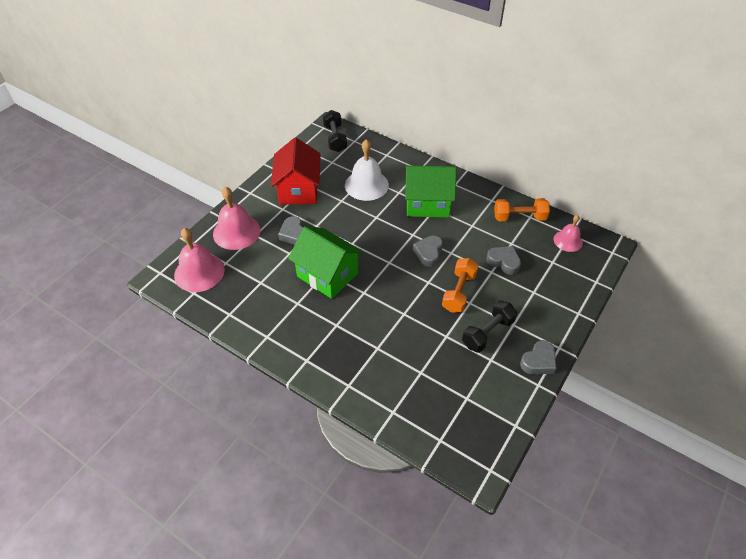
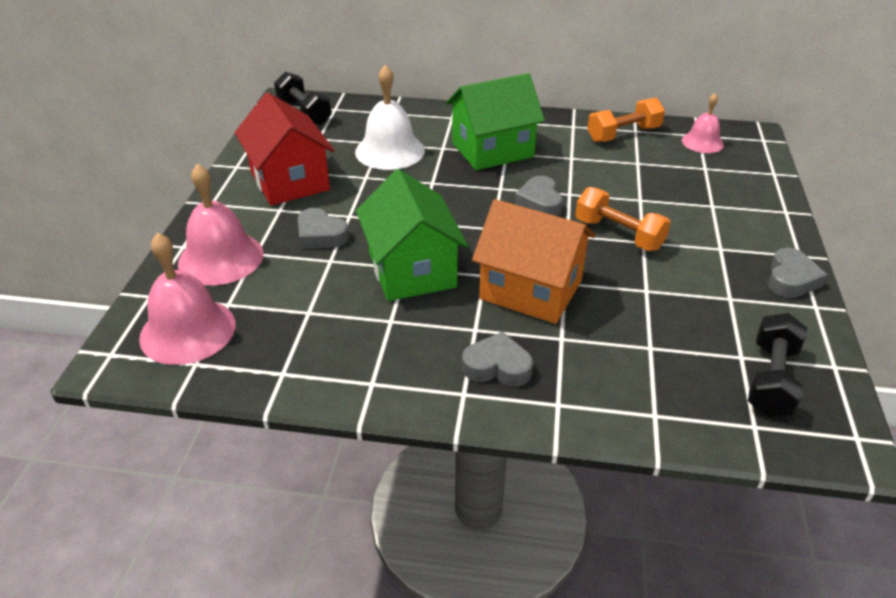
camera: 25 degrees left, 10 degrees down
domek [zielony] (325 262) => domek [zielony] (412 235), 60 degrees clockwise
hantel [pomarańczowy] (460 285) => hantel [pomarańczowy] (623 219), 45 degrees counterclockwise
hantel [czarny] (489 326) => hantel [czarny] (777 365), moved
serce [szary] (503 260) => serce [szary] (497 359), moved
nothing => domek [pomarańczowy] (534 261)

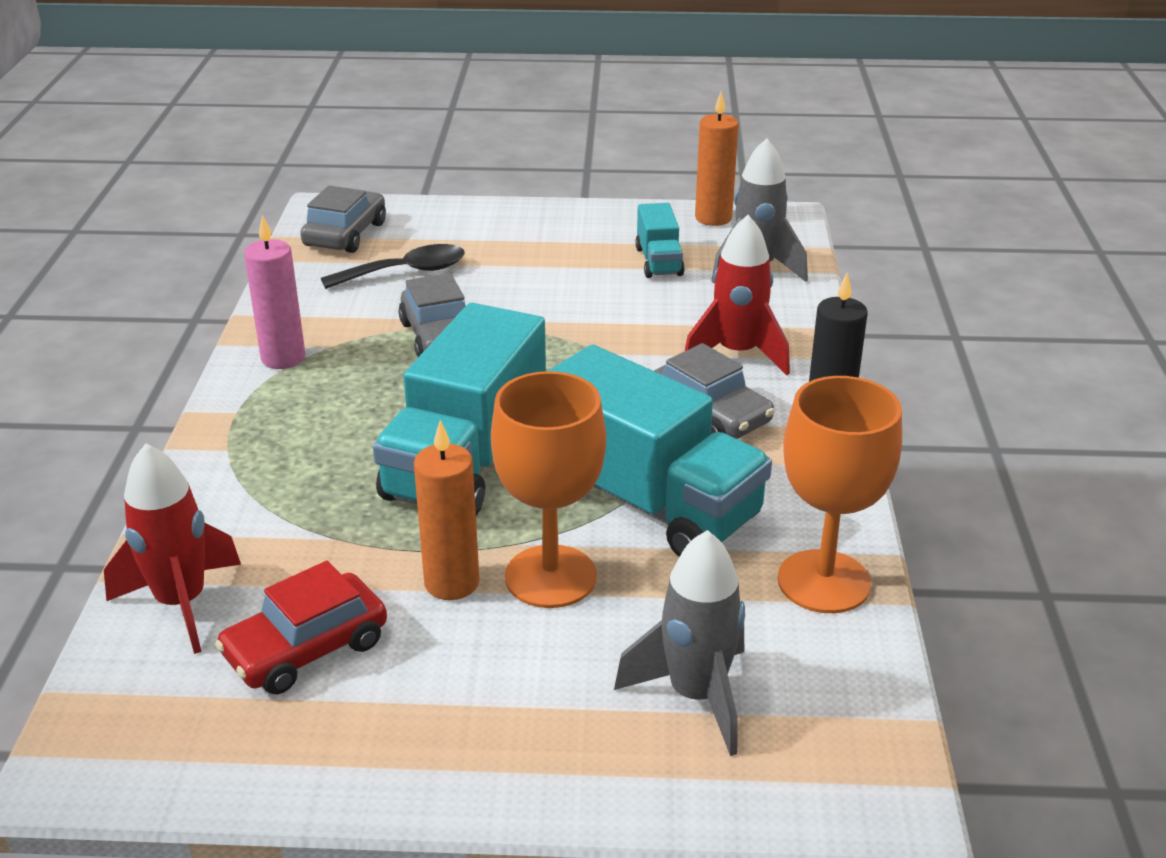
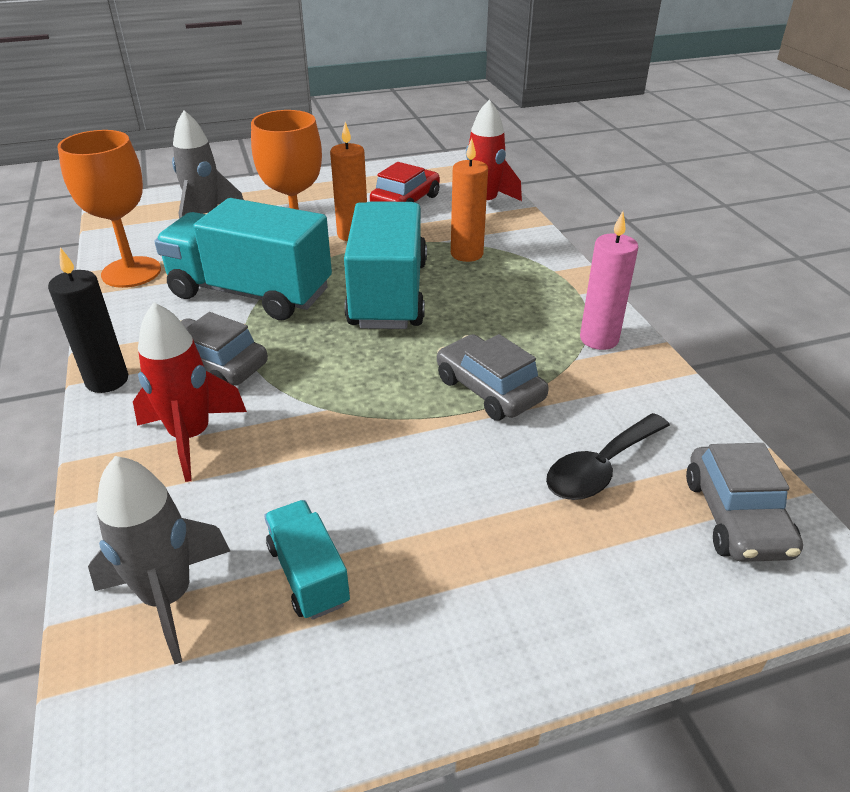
camera: 160 degrees right, 5 degrees up
świeca [pomarańczowy] (717 158) => świeca [pomarańczowy] (469 200), moved

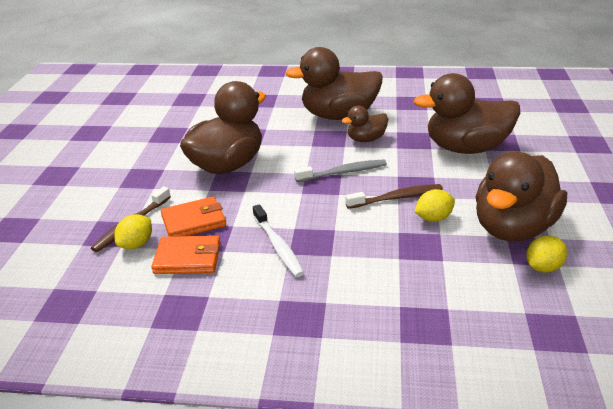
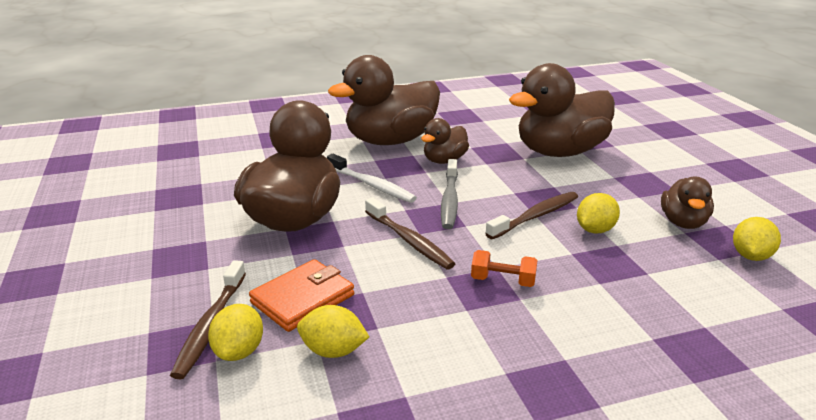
camera: 25 degrees left, 5 degrees down
portfel [pomarańczowy] (186 254) => cytryna [żółty] (333 331)
szczoteczka do zębów [biały] (278 240) => szczoteczka do zębów [biały] (372 178), moved
szczoteczka do zębów [szary] (340 171) => szczoteczka do zębów [szary] (449 194), 135 degrees clockwise
kaczka [brązowy] (521 196) => kaczka [brązowy] (687 203), x0.50
nothing => szczoteczka do zębów [brązowy] (410 233)
nothing => hantel [pomarańczowy] (504 268)

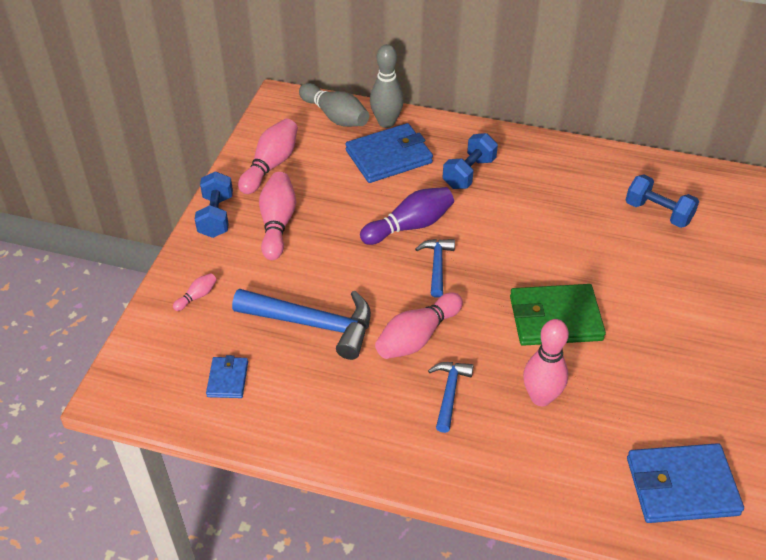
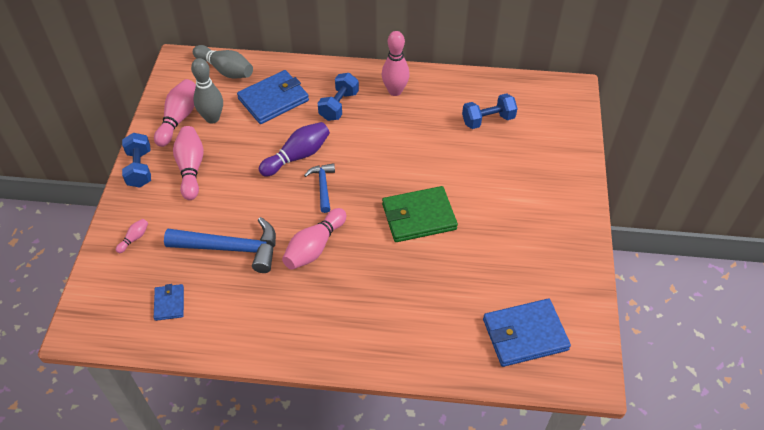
camera: 10 degrees left, 5 degrees up
kręgiel [szary] (387 86) => kręgiel [szary] (207 90), moved
młotek [niebieski] (451 397) => nothing
kręgiel [różowy] (546 362) => kręgiel [różowy] (396 63), moved
hantel [niebieski] (662 201) => hantel [niebieski] (490 111), 45 degrees counterclockwise

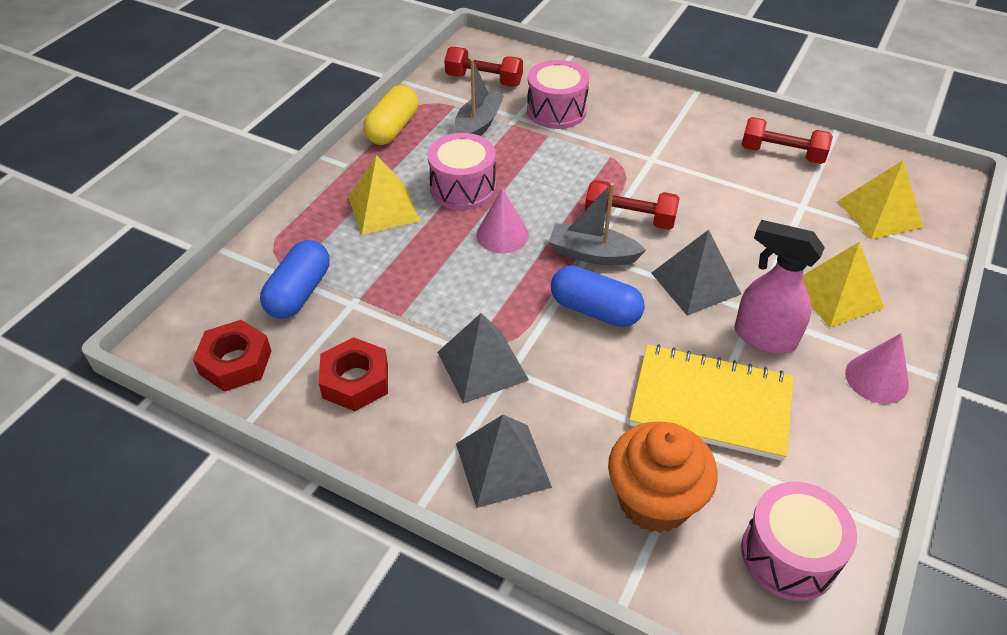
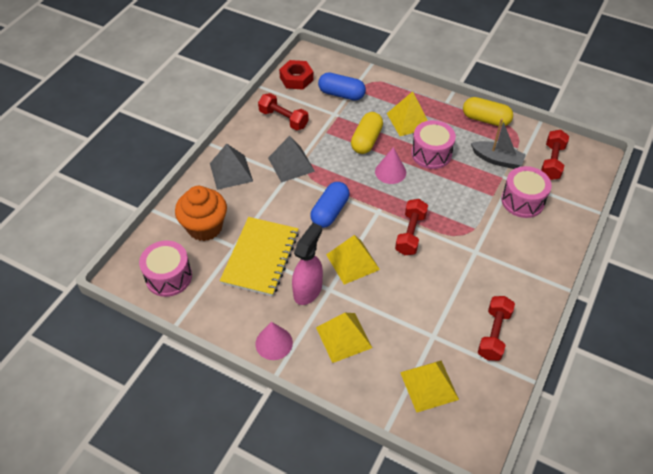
camera: 90 degrees right, 5 degrees up
nakrętka [czerwony] (353 374) => hantel [czerwony] (283 111)
łódka [szary] (597 224) => nothing
piramida [szary] (696 272) => piramida [żółty] (353 260)
nothing => kapsułka [żółty] (367 133)

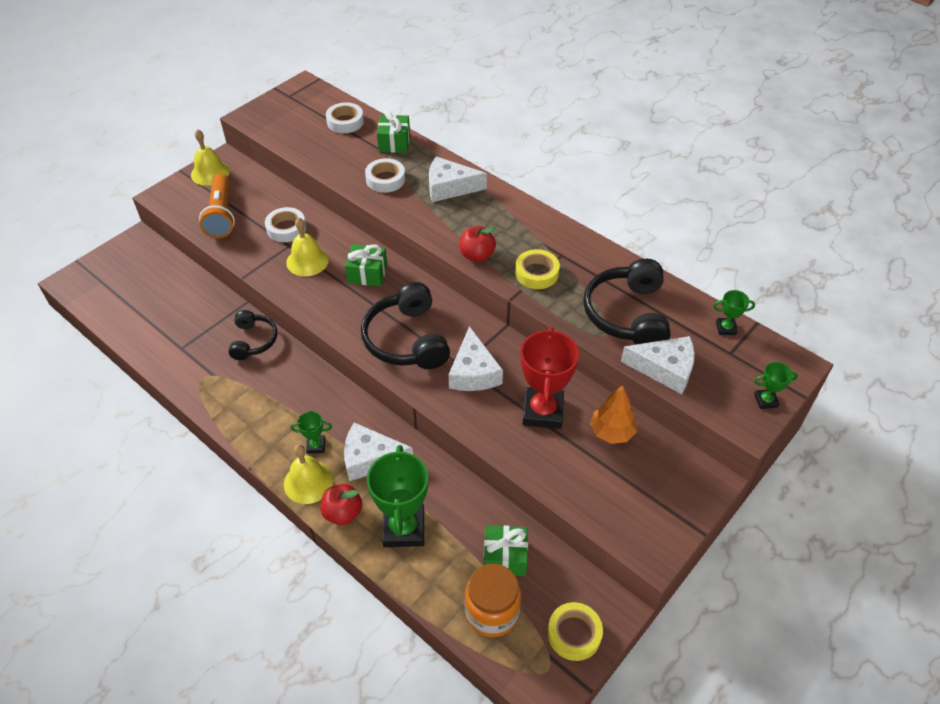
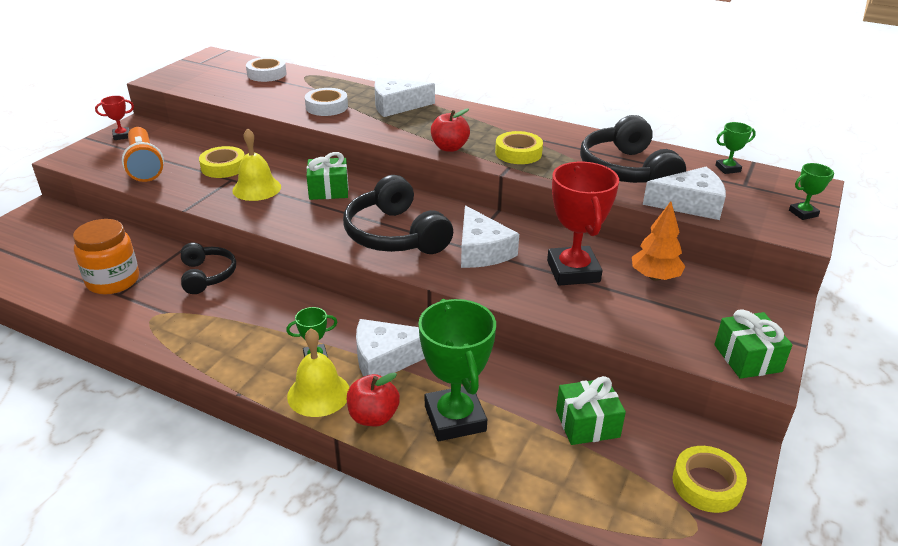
camera: 15 degrees left, 15 degrees down
dzwonek [żółty] (210 157) => puchar [czerwony] (114 118)
taśma klejąca [biały] (285 224) => taśma klejąca [żółty] (222 162)
prezent [zielony] (393 131) => prezent [zielony] (753 344), moved
słoik [pomarańczowy] (493 600) => słoik [pomarańczowy] (106 256), moved

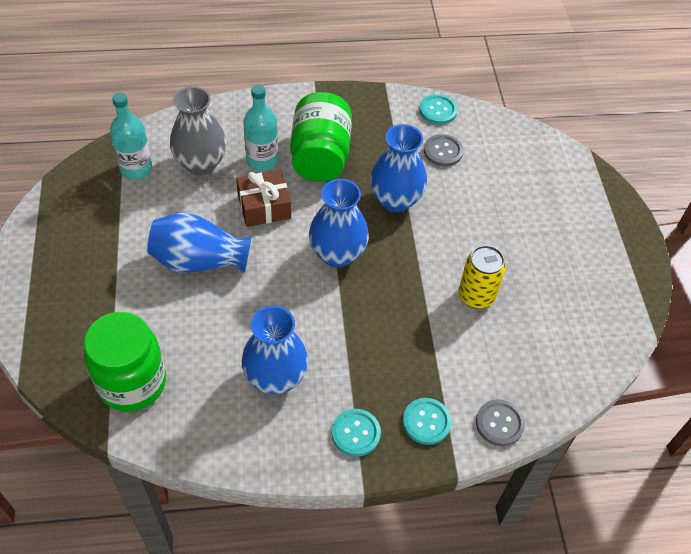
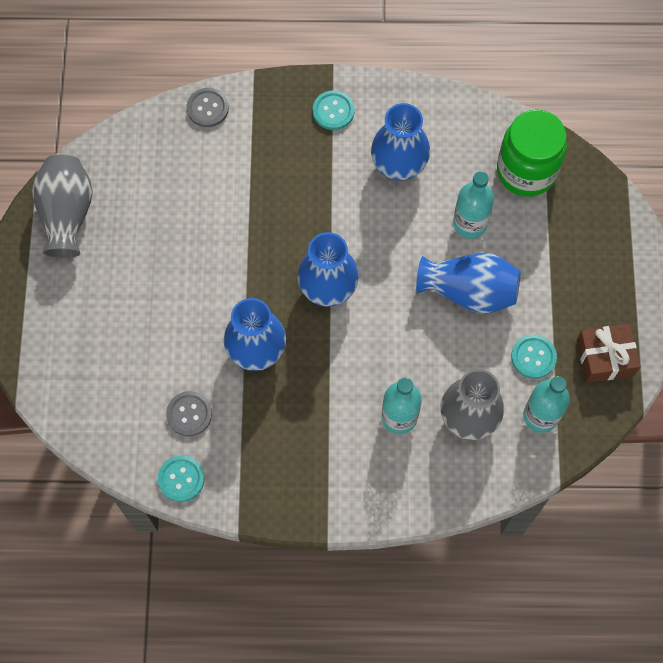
camera: 170 degrees left, 15 degrees up
prezent [brązowy] (263 198) => prezent [brązowy] (609 353), moved
słoik [zielony] (321 137) => nothing
guzik [turkusowy] (427 421) => guzik [turkusowy] (534 357), moved
puszka [żółty] (482 277) => nothing
nothing => wazon [szary] (62 206)
nothing => butelka [turkusowy] (473 205)

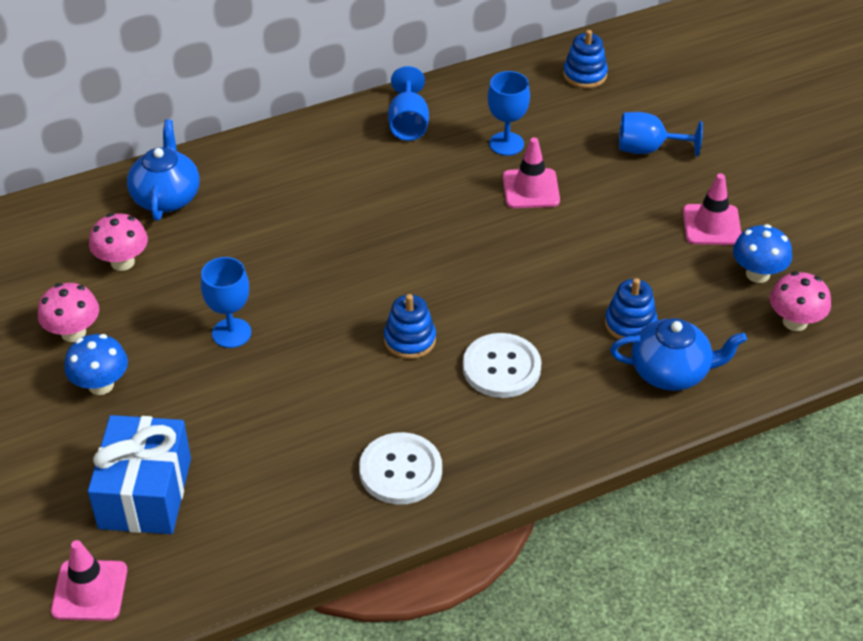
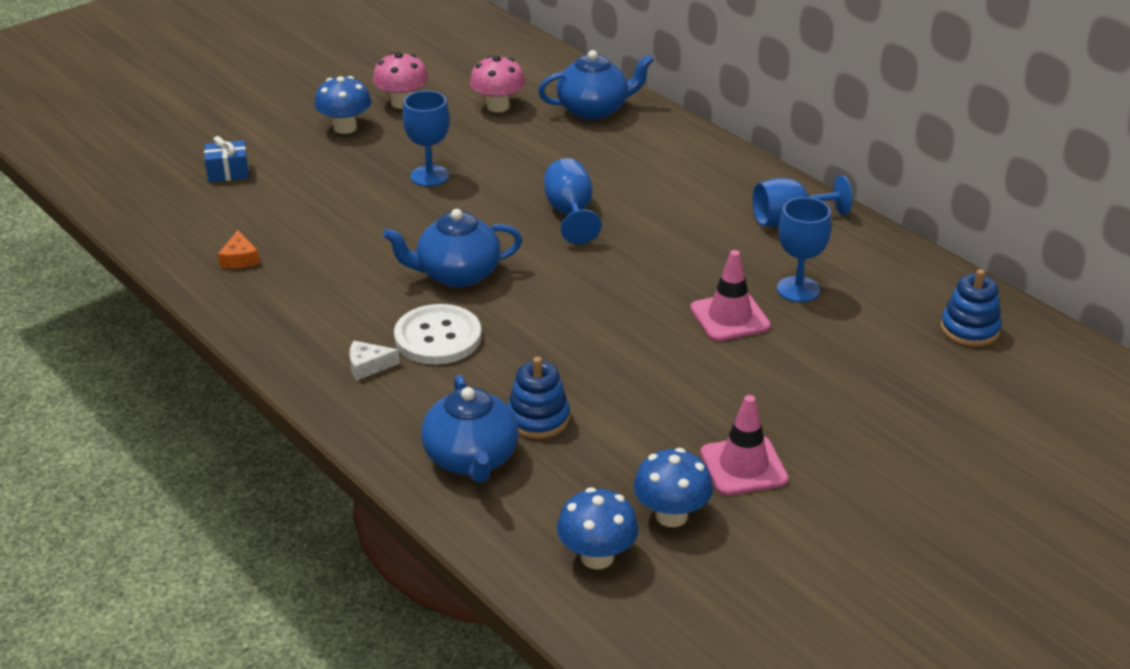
camera: 75 degrees right, 10 degrees down
pachołek [różowy] (89 580) => nothing
prezent [niebieski] (139 474) => prezent [niebieski] (226 159), x0.47
guzik [biały] (400 468) => nothing
zabawka nakładanka [niebieski] (410 326) => imbryk [niebieski] (452 248)
kielich [niebieski] (661 134) => kielich [niebieski] (572 201), moved
grzyb [różowy] (800 301) => grzyb [niebieski] (598 528)
nothing => ser [pomarańczowy] (239 249)
nothing => ser [biały] (374 361)

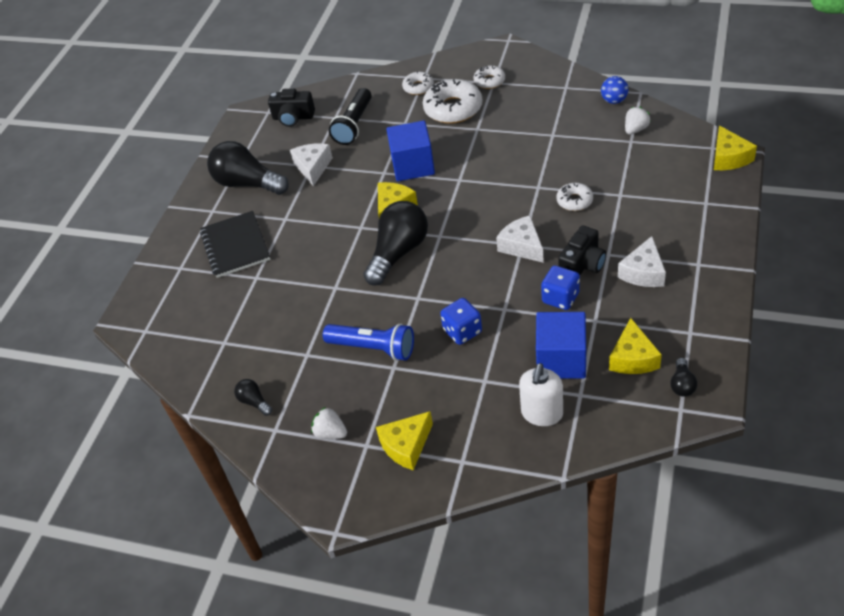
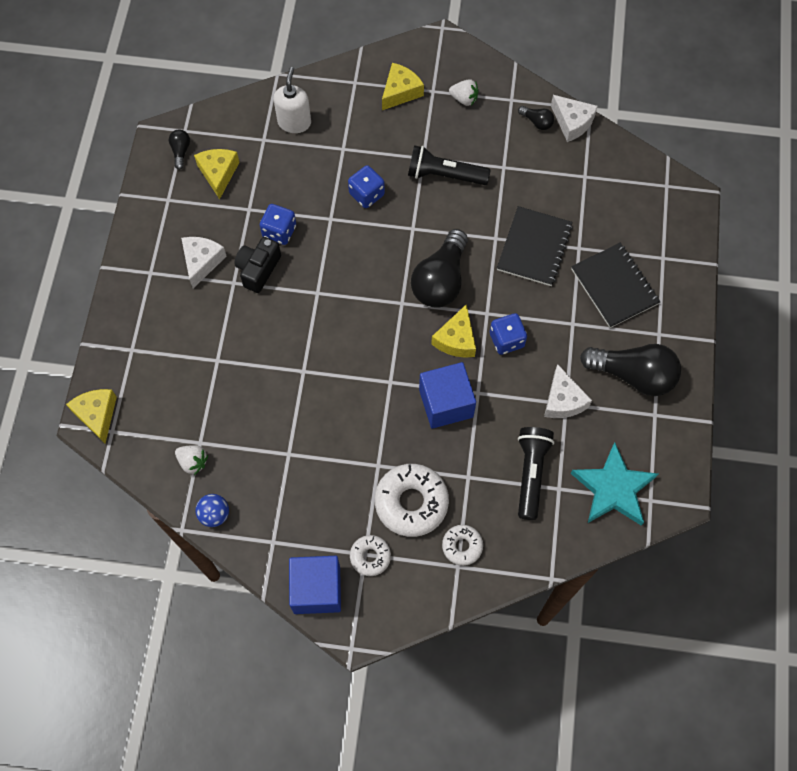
camera: 165 degrees right, 20 degrees up
aparat fotograficzny [czarny] (291 108) => gwiazda [turkusowy] (614 484)
latarka [niebieski] (368 342) => latarka [czarny] (449 165)
ser [biały] (520 239) => ser [biały] (574 118), moved
sześcian [niebieski] (561 345) => sześcian [niebieski] (315 585), moved
donut [biały] (574 197) => nothing
truskawka [biały] (637 120) => truskawka [biały] (191 460), 90 degrees counterclockwise
nothing => kostka do gry [niebieski] (508 334)
nothing => zeszyt [czarny] (535 246)

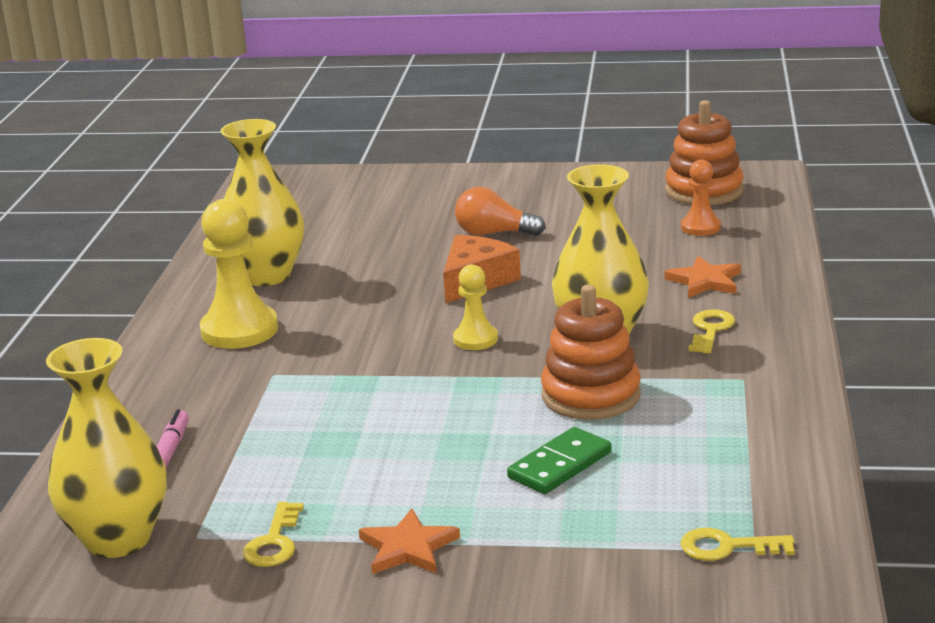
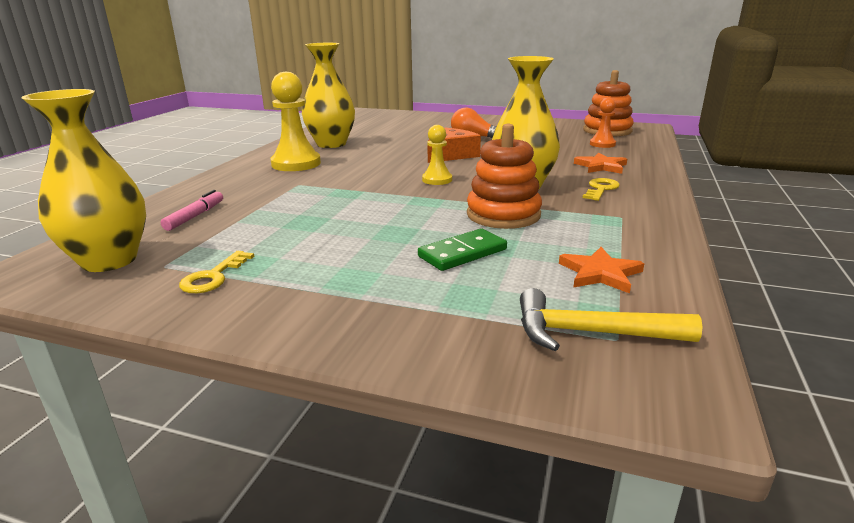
camera: 10 degrees right, 0 degrees up
gwiazda [pomarańczowy] (409 541) => gwiazda [pomarańczowy] (601 270), moved
klucz [żółty] (738 544) => młotek [żółty] (611 319)

